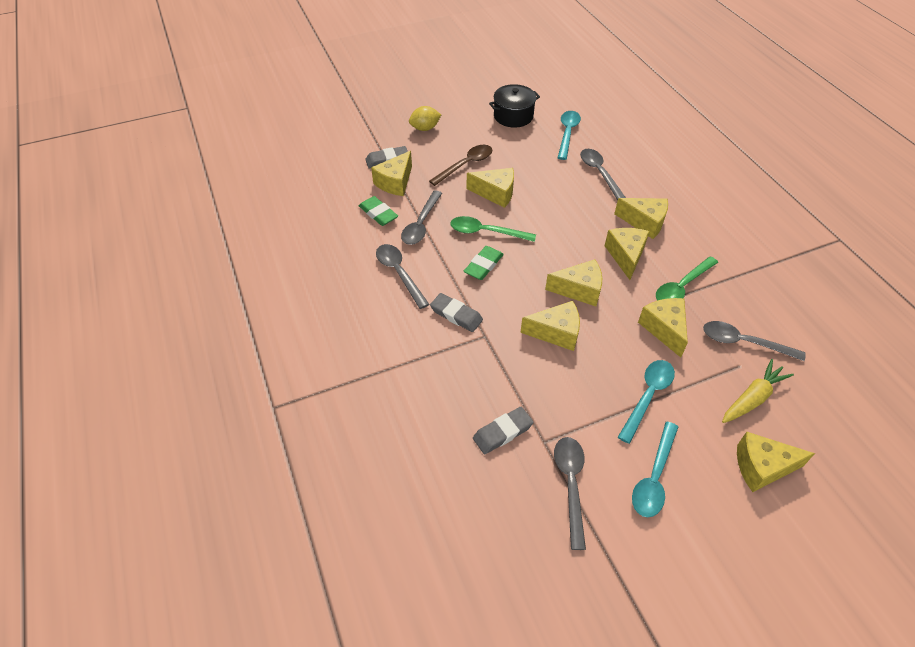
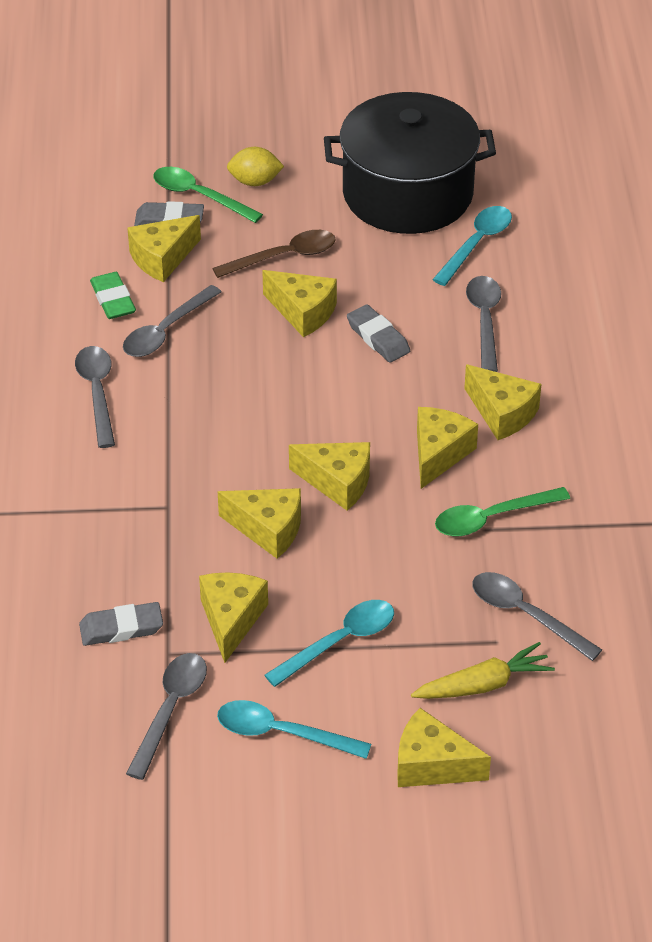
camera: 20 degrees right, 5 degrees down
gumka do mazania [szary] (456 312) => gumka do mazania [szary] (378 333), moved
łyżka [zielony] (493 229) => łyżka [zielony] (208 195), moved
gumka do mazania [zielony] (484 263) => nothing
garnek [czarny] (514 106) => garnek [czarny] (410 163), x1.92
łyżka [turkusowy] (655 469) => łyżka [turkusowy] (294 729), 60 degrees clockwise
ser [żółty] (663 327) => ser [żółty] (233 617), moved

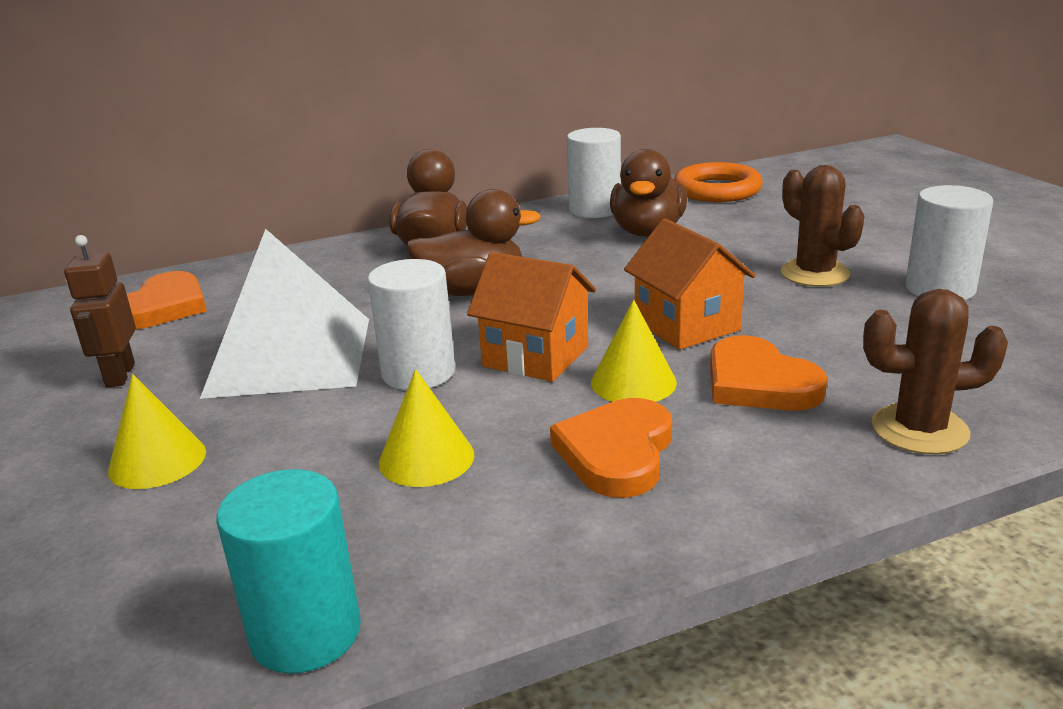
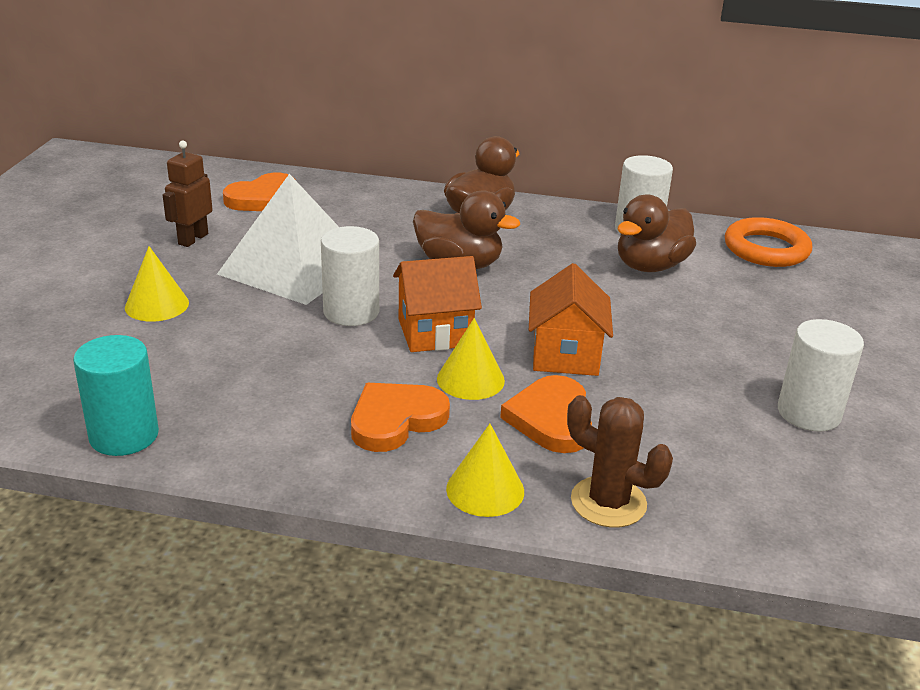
camera: 30 degrees right, 5 degrees up
stożek [żółty] (426 428) => stożek [żółty] (485 470), moved
domek [pomarańczowy] (531 317) => domek [pomarańczowy] (437 304), 75 degrees counterclockwise
kaktus [brązowy] (823 226) => nothing

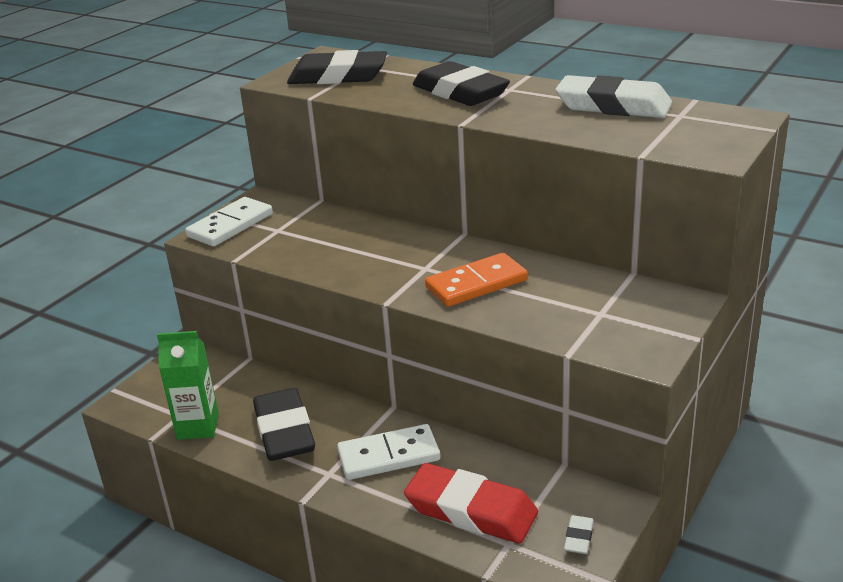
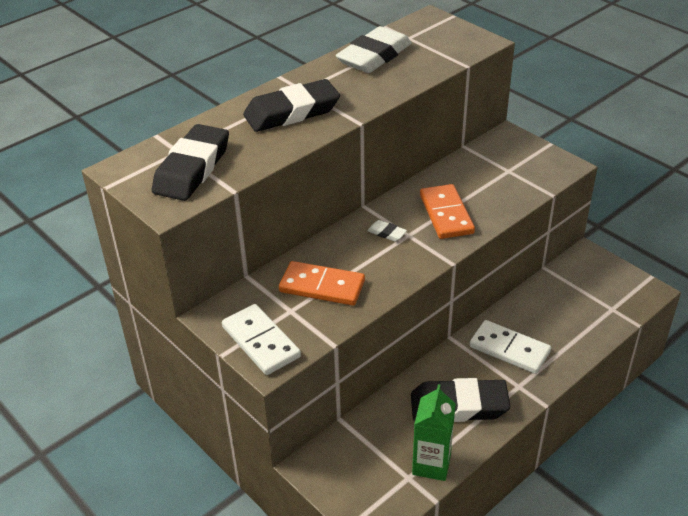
camera: 75 degrees left, 10 degrees up
kostka domina [biały] (388 452) => kostka domina [biały] (510 347), 60 degrees counterclockwise
gumka do mazania [czerwony] (471 503) => nothing
gumka do mazania [biały] (579 534) => gumka do mazania [biały] (387 231), moved
nothing => kostka domina [pomarańczowy] (322 283)

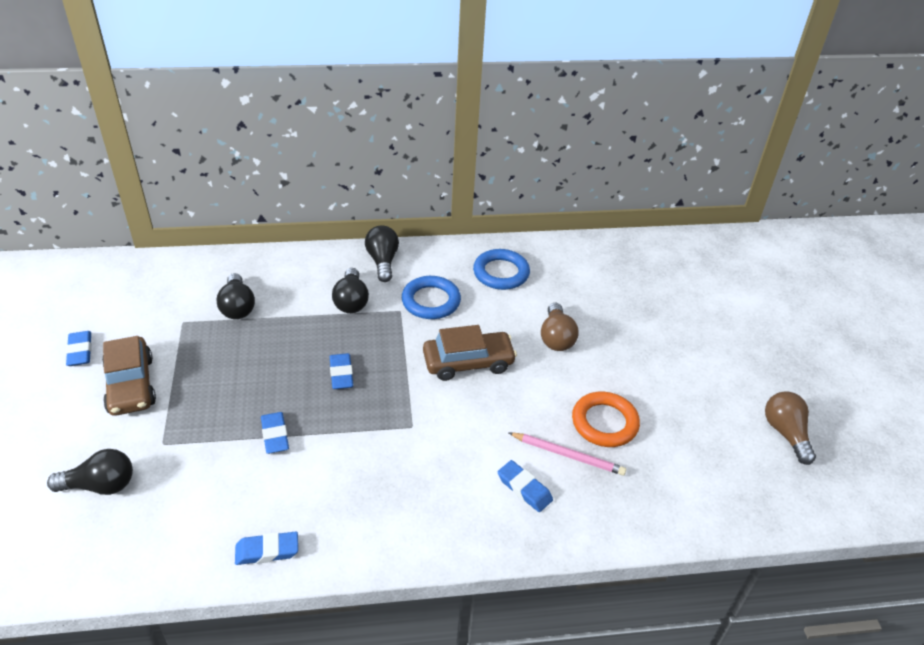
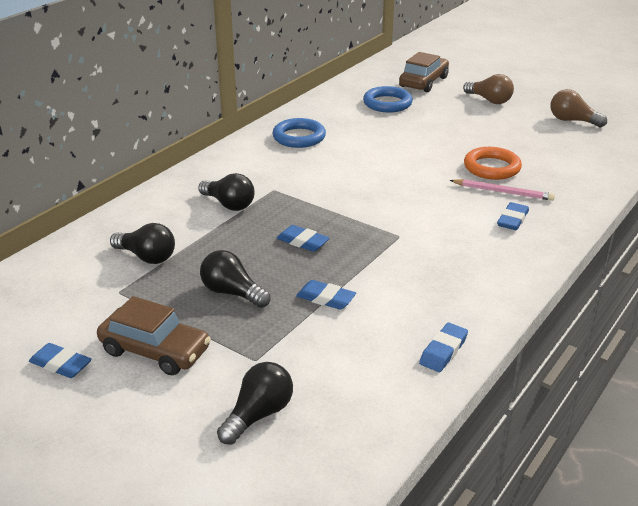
camera: 45 degrees left, 10 degrees down
żarówka [czarny] (382 254) => żarówka [czarny] (235 279), moved
pierścień [niebieski] (431 297) => pierścień [niebieski] (388 99), moved
samochód [brązowy] (470 353) => samochód [brązowy] (424 72), moved
gumka do mazania [niebieski] (525 486) => gumka do mazania [niebieski] (513 216), 60 degrees counterclockwise
ołówek [różowy] (567 454) => ołówek [różowy] (502 190), 45 degrees clockwise
żarówka [brązowy] (560 326) => żarówka [brązowy] (488 89), moved

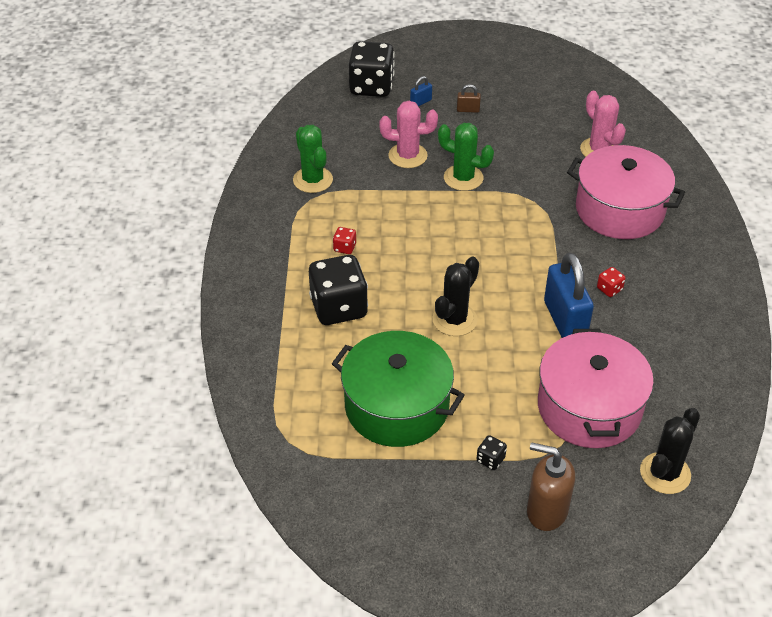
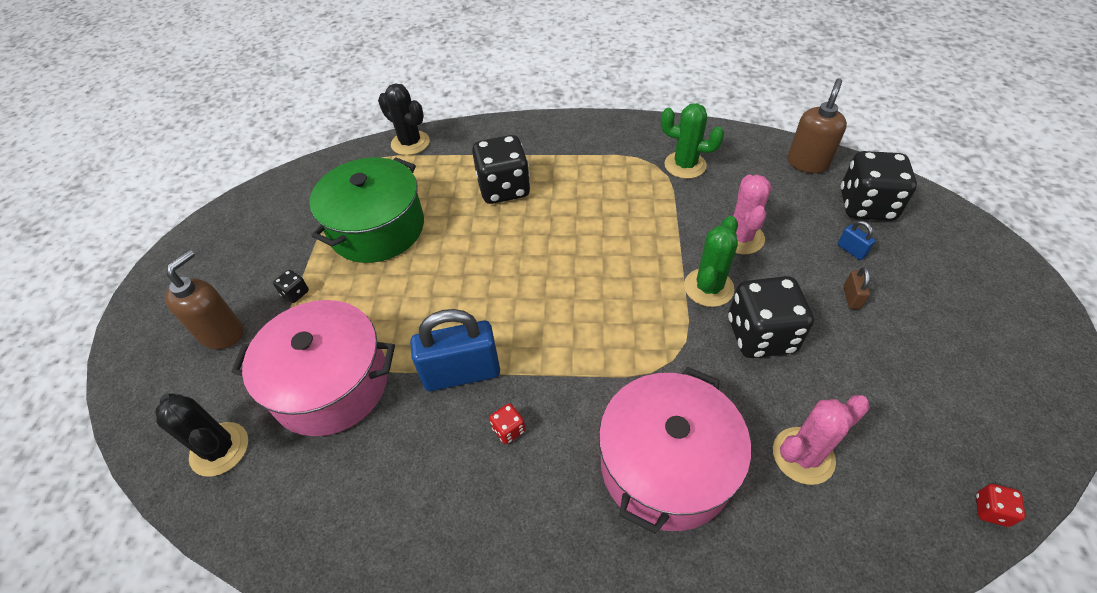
camera: 95 degrees right, 5 degrees up
kaktus [zielony] (313 159) => kaktus [zielony] (692 141), 45 degrees clockwise
kostka do gry [czerwony] (344 240) => kostka do gry [czerwony] (1001 505), moved
kaktus [czarny] (456 296) => kaktus [czarny] (404 119), moved
nothing => kostka do gry [czarny] (771 317)
nothing => dozownik mydła [brązowy] (817 126)

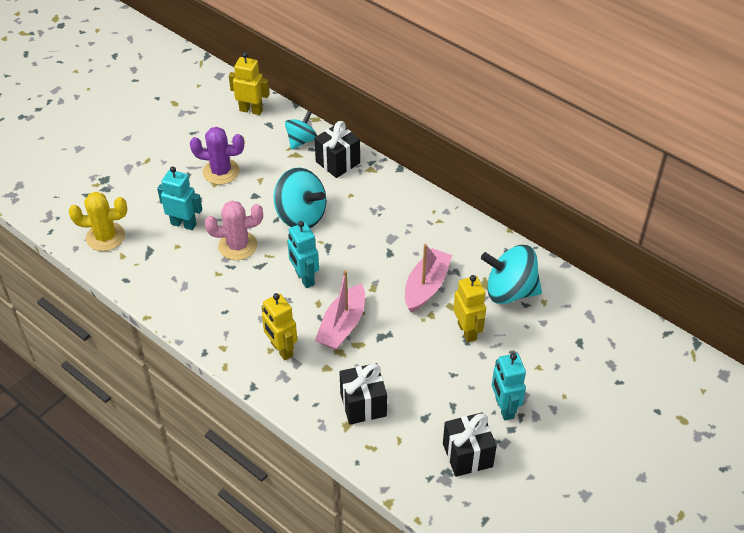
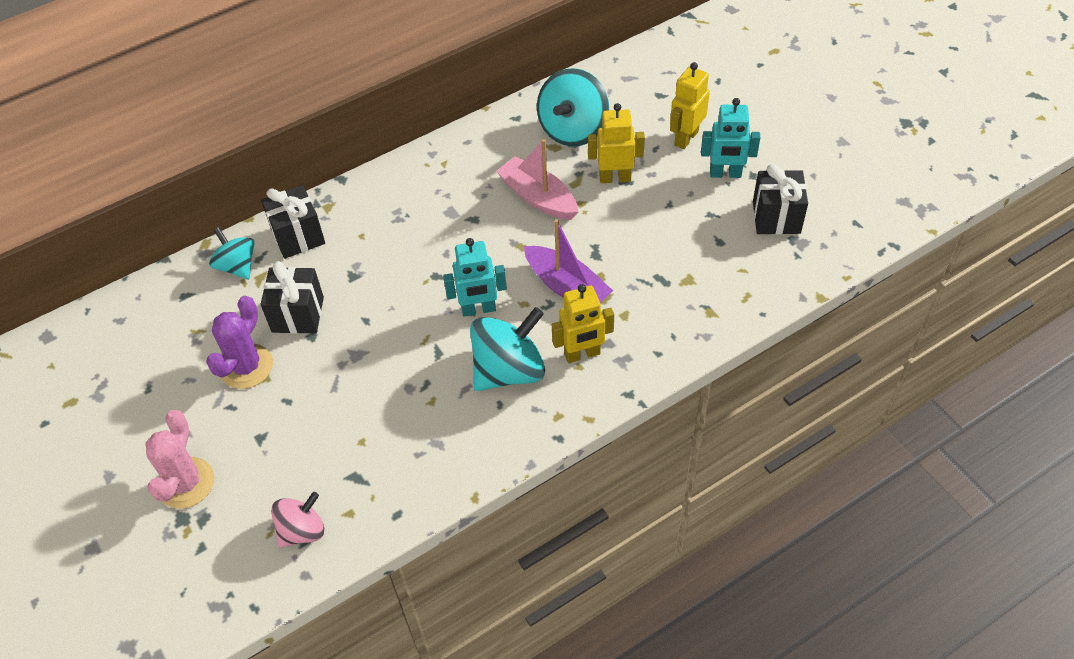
camera: 70 degrees left, 5 degrees up
kaktus [żółty] (98 221) => bączek [różowy] (297 520)
robot [turkusowy] (179 198) => nothing
kaktus [różowy] (234 230) => kaktus [różowy] (179 459), moved
robot [żółty] (249 83) => robot [żółty] (690 105), moved
bączek [turkusowy] (299 198) => bączek [turkusowy] (507 349), moved
łódka [różowy] (340 310) => łódka [fioletowy] (568 261)
prezent [czarny] (363 393) => prezent [czarny] (292 297), moved

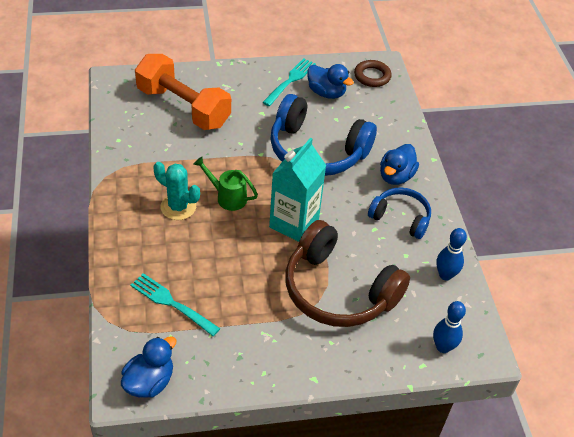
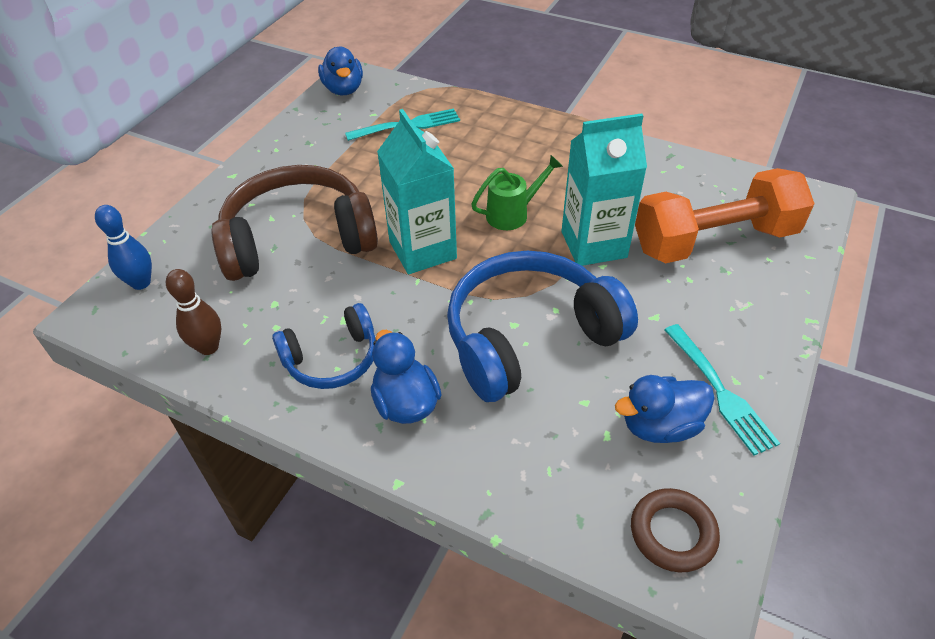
camera: 130 degrees right, 0 degrees up
kaktus [turkusowy] (177 191) => nothing
kręgiel [niebieski] (451 254) => kręgiel [brązowy] (194 312)
nothing => karton mleka [turkusowy] (604 189)

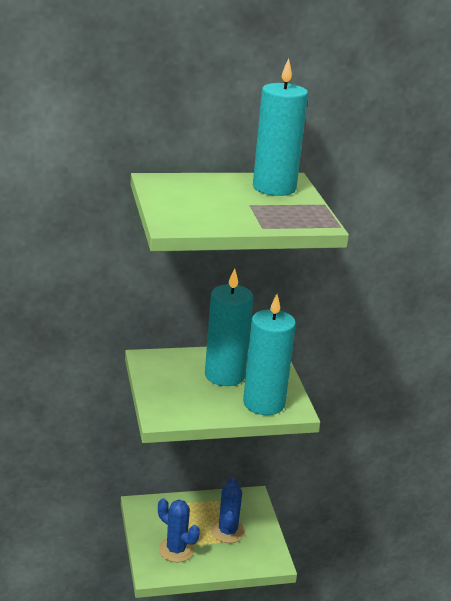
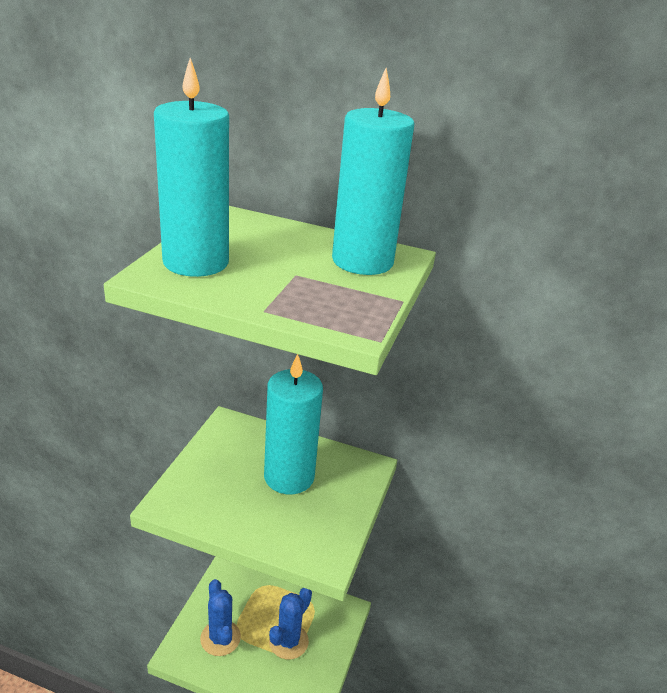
camera: 30 degrees right, 5 degrees up
świeca [turkusowy] (269 354) => świeca [turkusowy] (191 167), moved

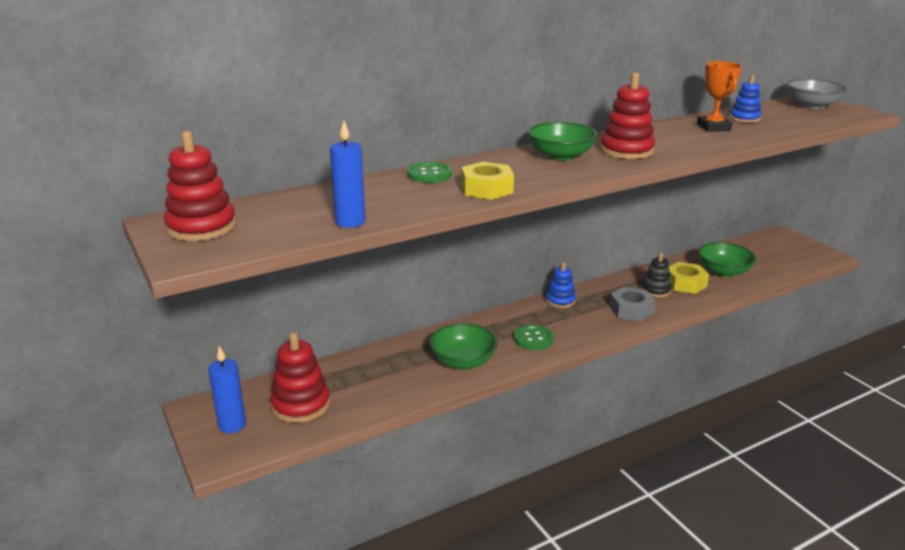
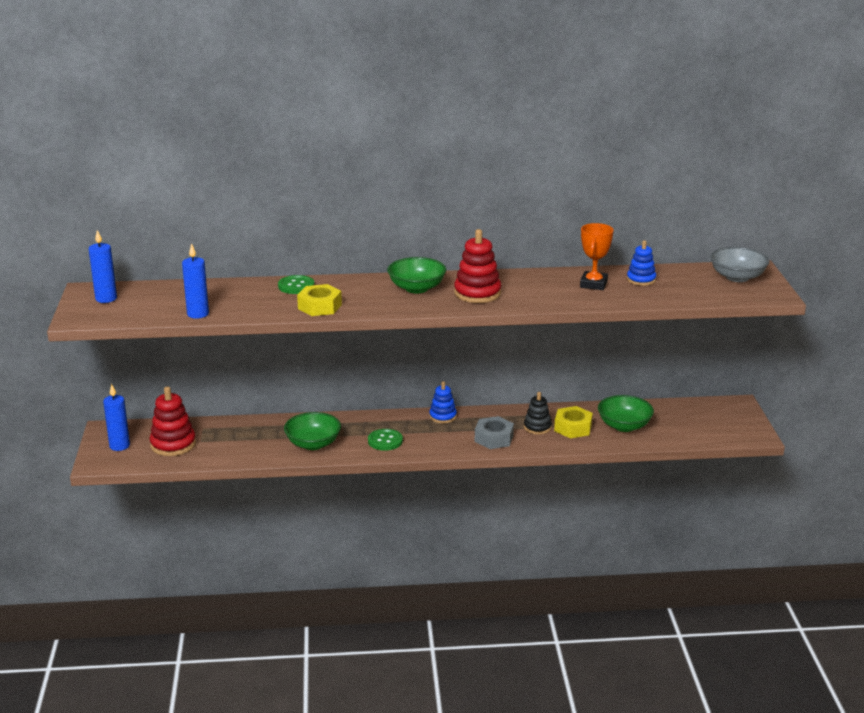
camera: 25 degrees right, 0 degrees up
zabawka nakładanka [czerwony] (200 186) => świeca [niebieski] (103 266)

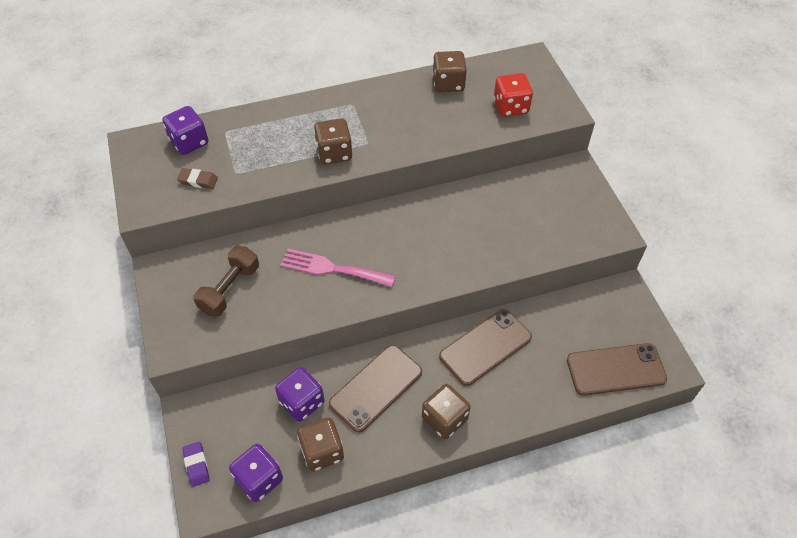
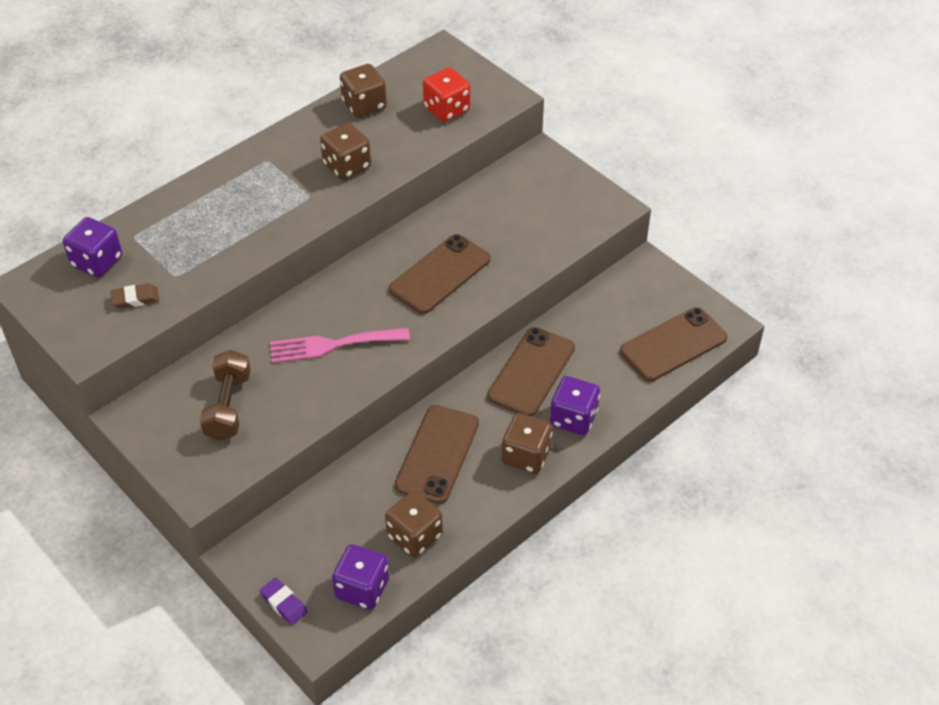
camera: 25 degrees left, 5 degrees down
kostka do gry [fioletowy] (300 394) => kostka do gry [fioletowy] (575 405), moved
kostka do gry [brązowy] (333 141) => kostka do gry [brązowy] (345 151), moved
nothing => telefon [brązowy] (440 274)

